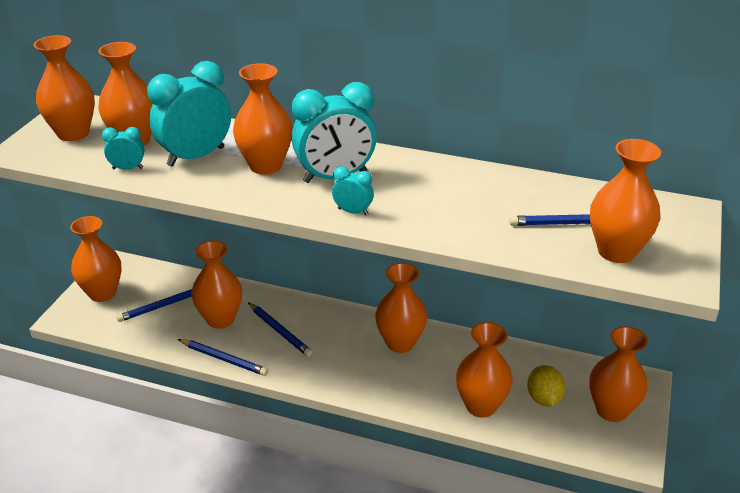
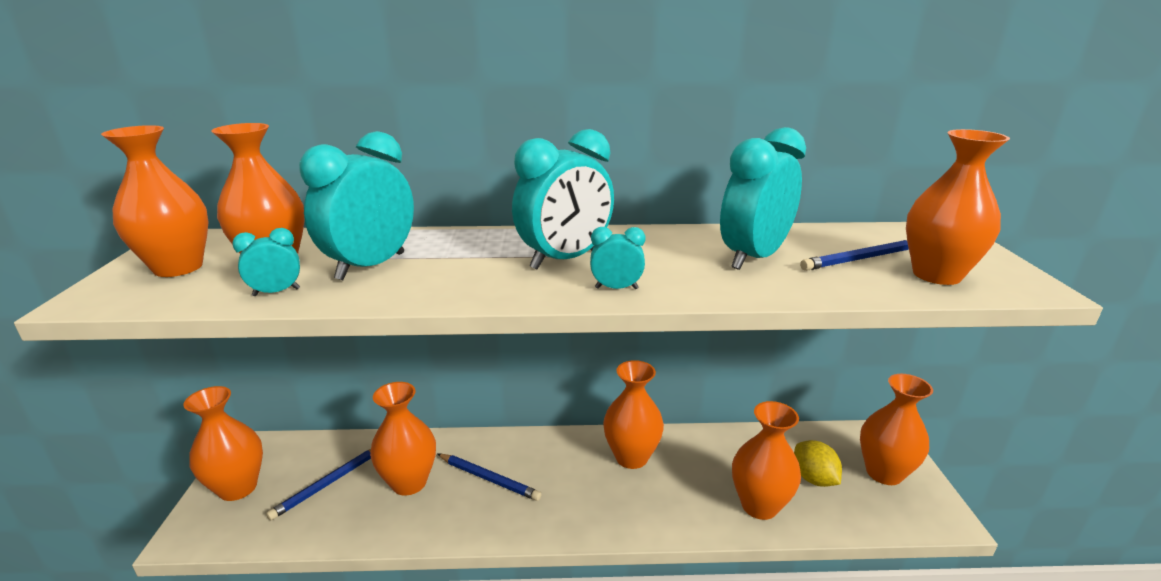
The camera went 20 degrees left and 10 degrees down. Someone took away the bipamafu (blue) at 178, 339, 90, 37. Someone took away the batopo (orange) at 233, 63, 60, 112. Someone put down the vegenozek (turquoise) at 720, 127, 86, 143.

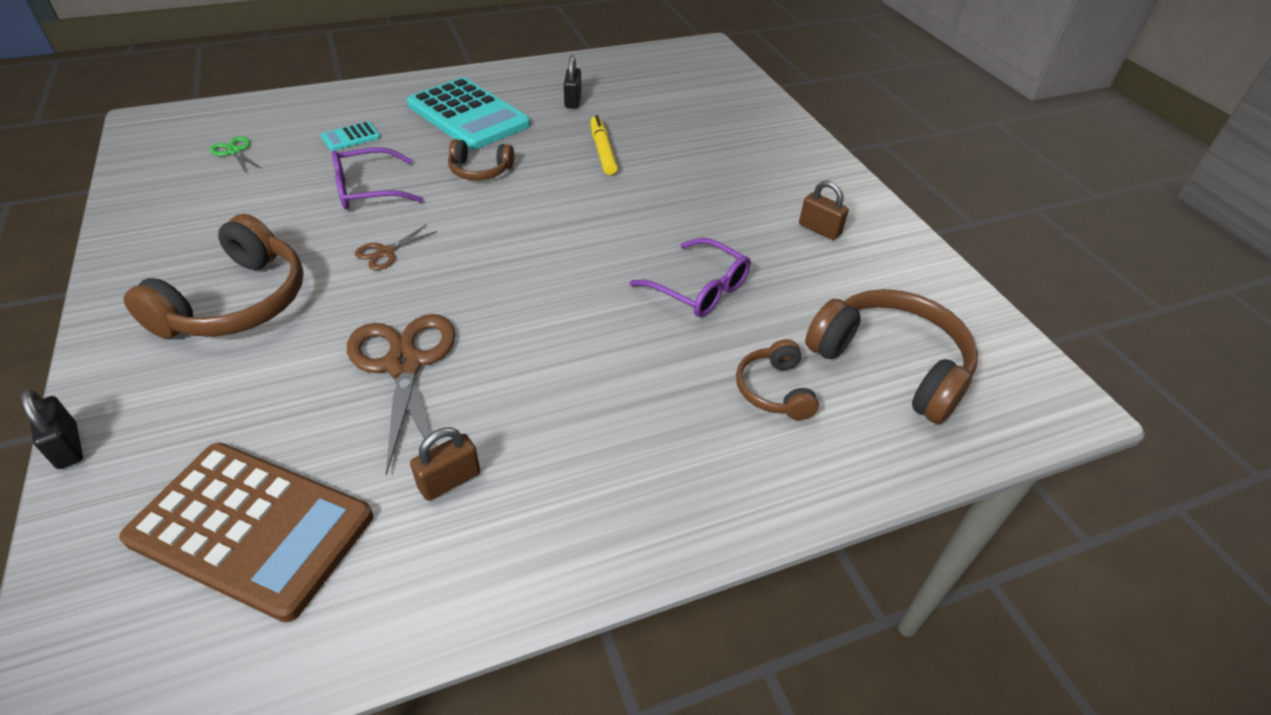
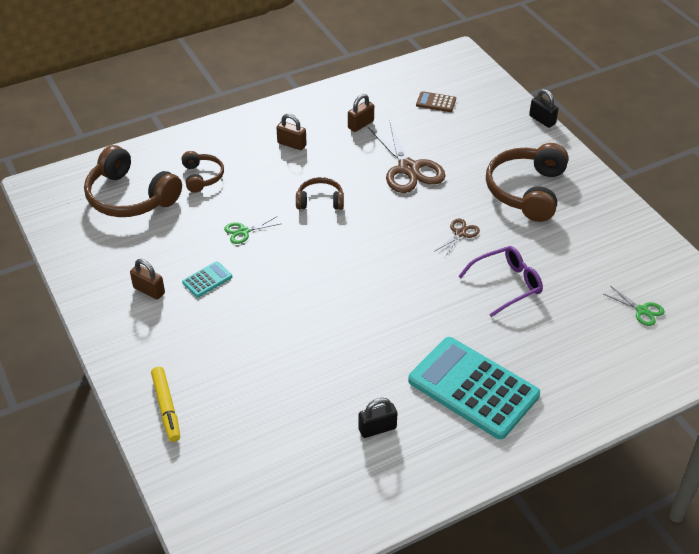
The camera went 175 degrees right and 0 degrees up. Someone scaled the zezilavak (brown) at 119, 443, 254, 179 by 0.42. Someone carried the zezilavak (turquoise) from 321, 121, 60, 30 to 182, 261, 50, 37. Someone carried the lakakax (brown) from 448, 139, 66, 41 to 296, 177, 48, 33. Someone rotated the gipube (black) at 564, 55, 17, 53 by 75 degrees clockwise. Someone carried the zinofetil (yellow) from 590, 115, 28, 60 to 151, 367, 29, 75. Someone swapped the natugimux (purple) at 630, 238, 121, 79 for the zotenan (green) at 224, 216, 56, 28. Someone put down the gipube (brown) at 276, 114, 31, 36.

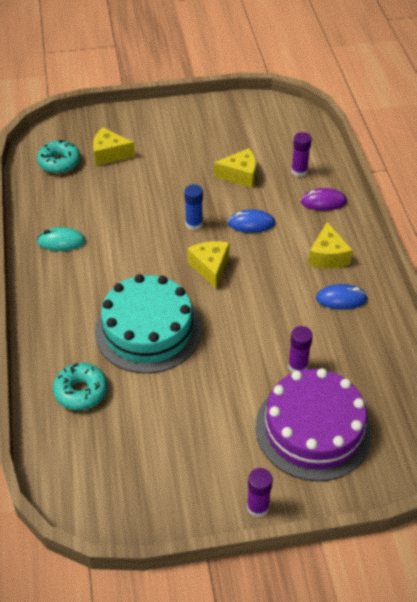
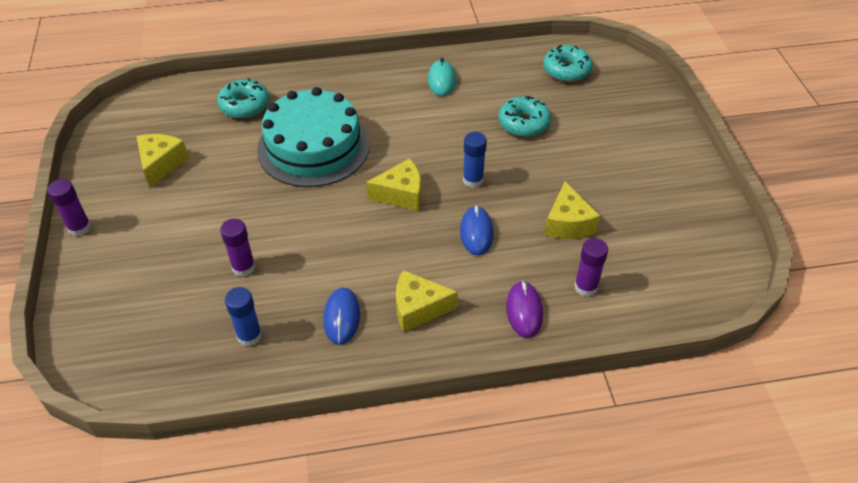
The camera went 90 degrees right and 0 degrees up. Someone carried the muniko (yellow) from 93, 127, 42, 39 to 136, 134, 53, 54. Someone took away the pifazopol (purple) at 255, 368, 117, 113. Someone put down the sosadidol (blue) at 225, 287, 37, 59. Someone put down the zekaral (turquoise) at 499, 96, 52, 41.

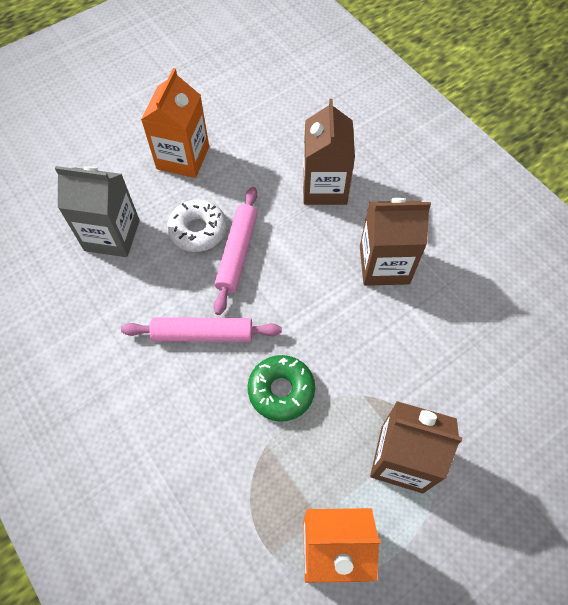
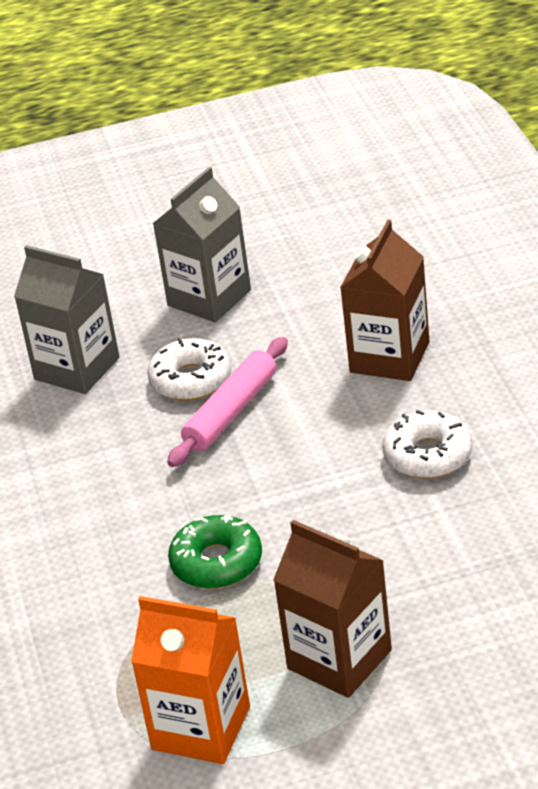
The camera went 25 degrees right and 25 degrees down. Someone took away the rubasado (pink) at 121, 317, 161, 25. Someone repainted the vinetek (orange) at 141, 68, 68, 110, which became the vinetek (grey) at 152, 167, 99, 155. Someone swapped the vinetek (brown) at 360, 198, 71, 88 for the zekaral (white) at 382, 410, 90, 69.

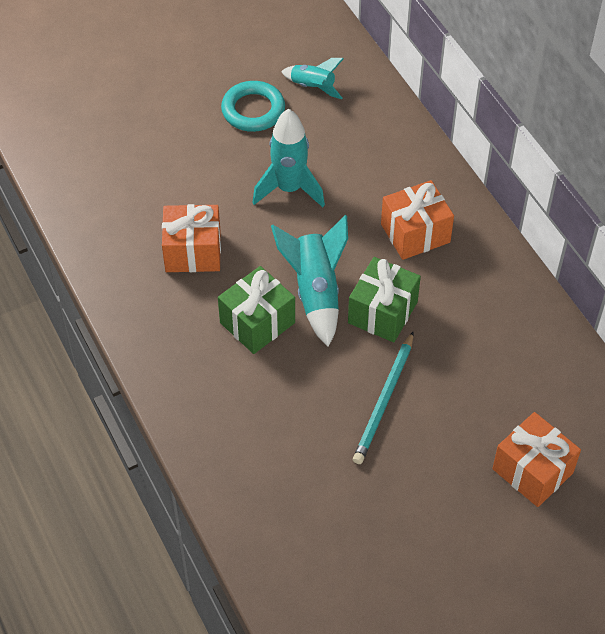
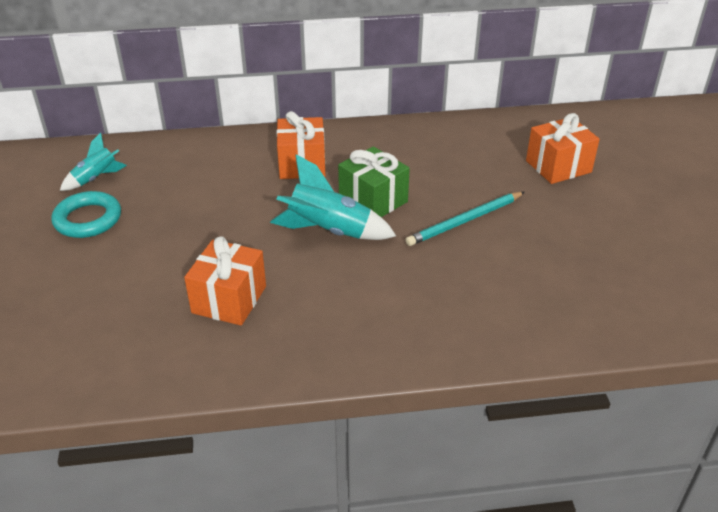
The camera went 70 degrees left and 15 degrees down. Someone took away the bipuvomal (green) at 218, 266, 77, 88. Someone took away the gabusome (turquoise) at 252, 109, 73, 98. Someone rotated the bipamafu (turquoise) at 353, 332, 60, 132 by 105 degrees clockwise.

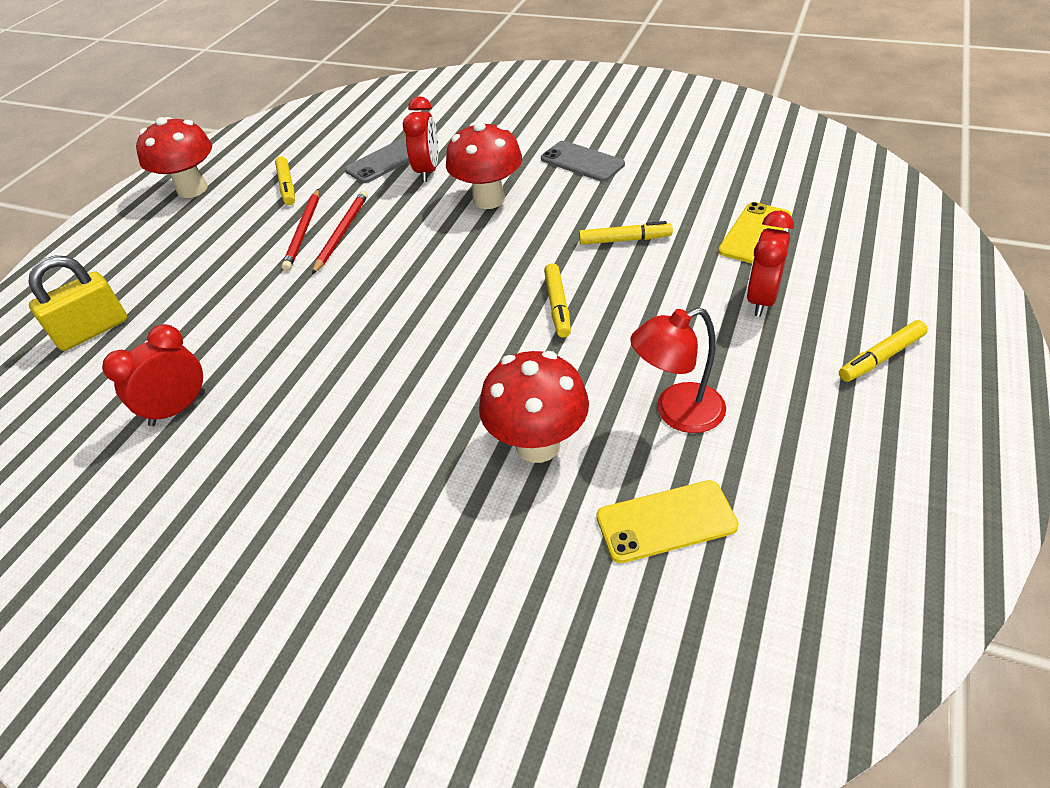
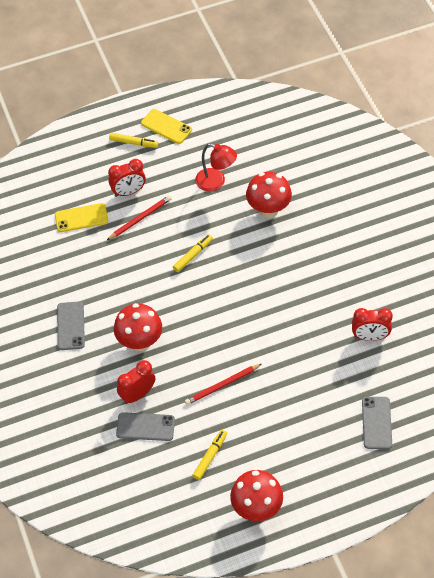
The camera went 135 degrees left and 10 degrees up. Someone swapped the gipube (yellow) at 28, 255, 99, 96 for the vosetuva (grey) at 362, 397, 30, 52. Someone carried the bipamafu (red) from 282, 189, 37, 82 to 107, 195, 65, 45. Someone took away the zinofetil (yellow) at 579, 221, 94, 24. Someone carried the vosetuva (yellow) from 597, 480, 142, 83 to 141, 109, 51, 35.

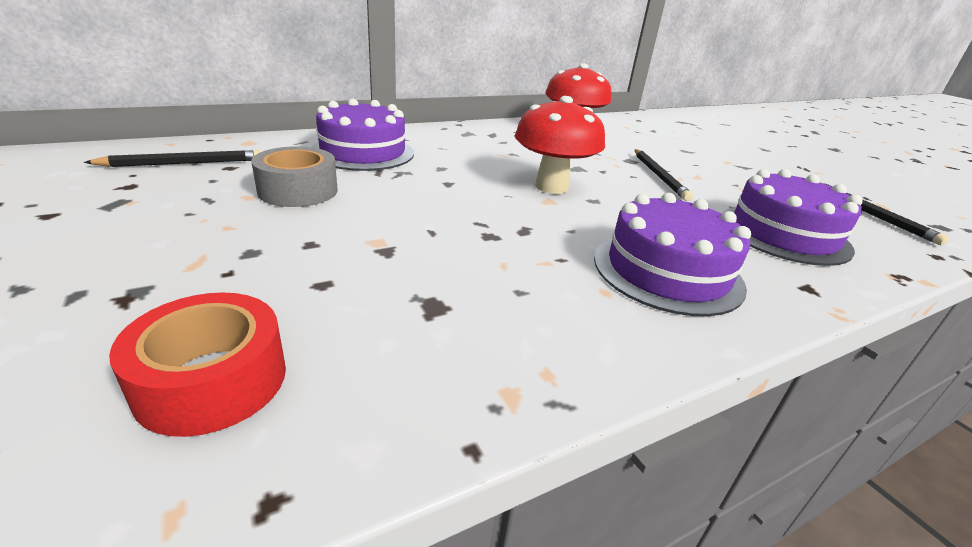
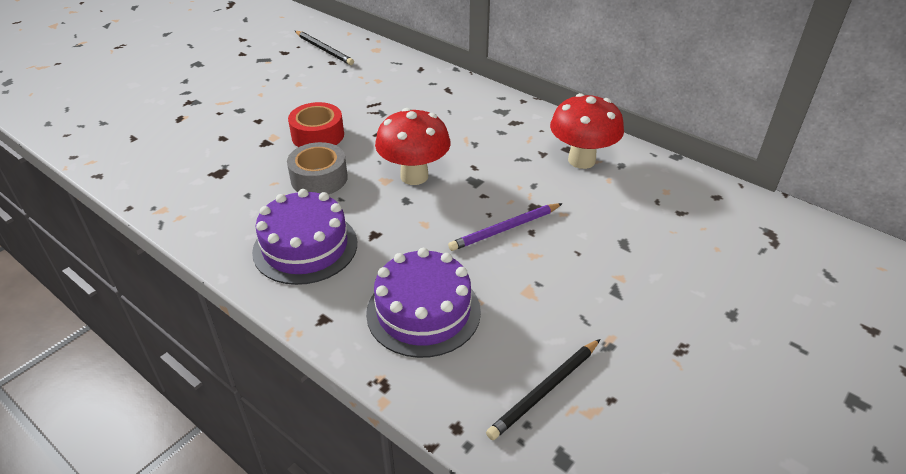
The camera went 70 degrees right and 10 degrees up. Someone carried the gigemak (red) from 109, 292, 177, 145 to 288, 102, 56, 45. Someone carried the gigemak (grey) from 251, 146, 87, 61 to 287, 142, 61, 52. Someone took away the pifazopol (purple) at 312, 99, 102, 72. Someone repainted the bipamafu (black) at 635, 149, 58, 52, which became the bipamafu (purple) at 448, 203, 115, 48.

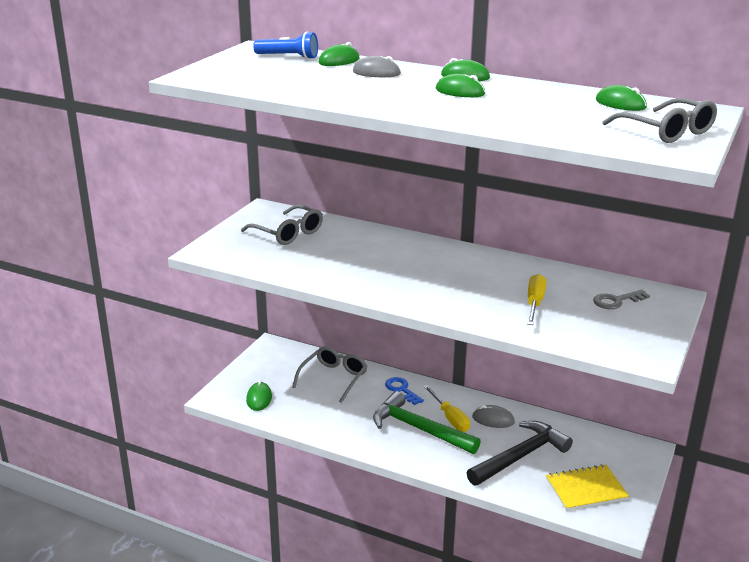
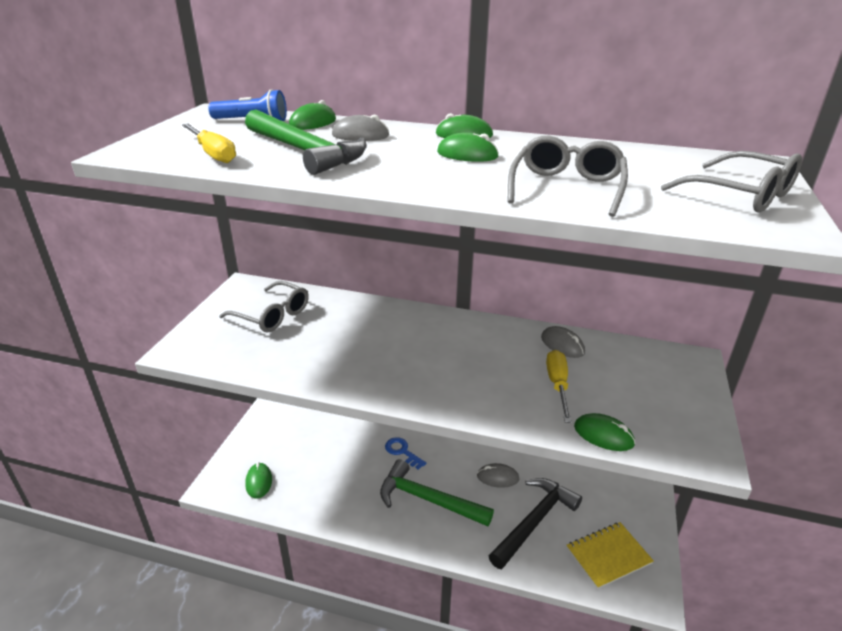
The camera went 10 degrees left and 5 degrees up. Someone carried the natugimux (grey) from 292, 346, 75, 57 to 507, 136, 121, 81. Someone carried the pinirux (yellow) from 423, 385, 47, 47 to 182, 124, 54, 39. Someone took away the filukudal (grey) at 593, 290, 57, 19. Someone carried the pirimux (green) from 596, 85, 51, 26 to 574, 413, 62, 38. Someone put down the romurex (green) at 245, 109, 122, 66. Someone put down the pirimux (grey) at 541, 326, 44, 32.

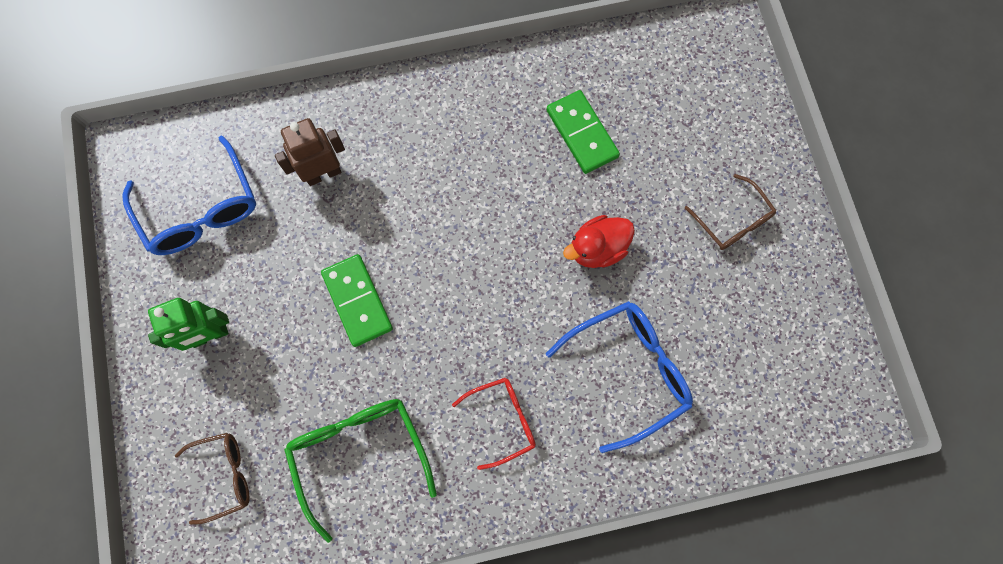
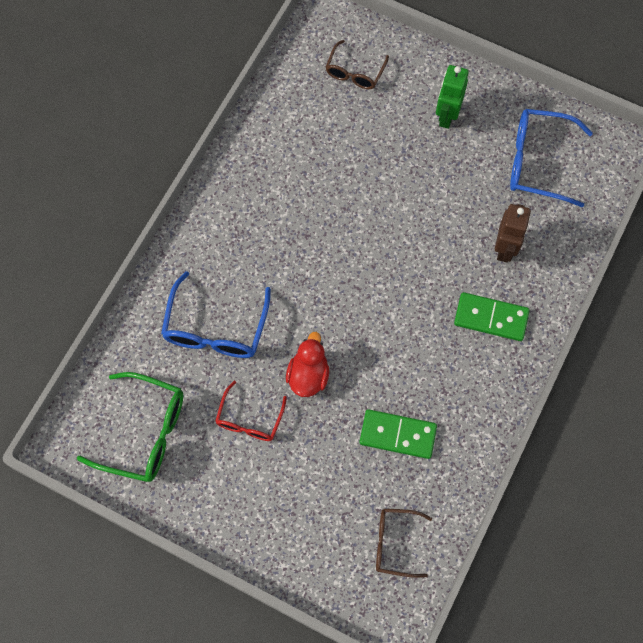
The camera went 130 degrees right and 5 degrees down. Someone carried the natugimux (green) from 284, 399, 153, 144 to 77, 372, 107, 110. Someone carried the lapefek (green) from 321, 254, 72, 93 to 454, 292, 76, 49. Someone carried the natugimux (red) from 452, 378, 84, 92 to 215, 381, 72, 60. Someone carried the natugimux (brown) from 685, 174, 91, 76 to 376, 508, 56, 70.

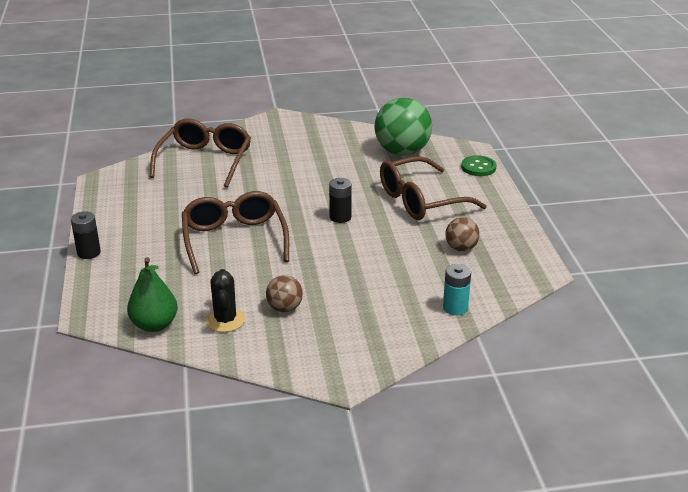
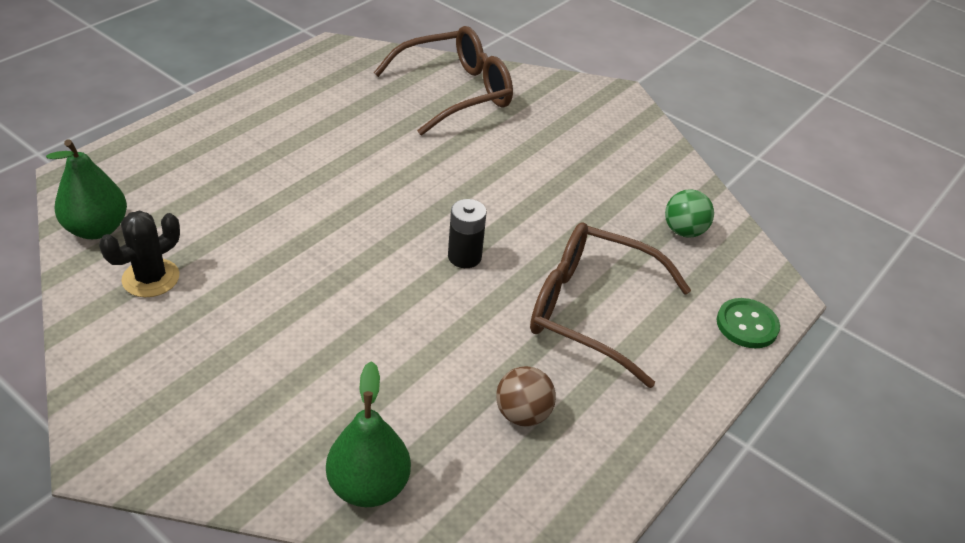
The camera went 45 degrees right and 10 degrees up. Someone took away the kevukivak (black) at 71, 211, 30, 48. Someone took away the natugimux (brown) at 182, 191, 107, 83. Someone took away the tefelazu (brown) at 266, 275, 37, 37. Someone scaled the tefelazu (green) at 375, 98, 57, 58 by 0.51. Someone swapped the kevukivak (turquoise) at 443, 264, 28, 51 for the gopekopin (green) at 326, 361, 85, 146.

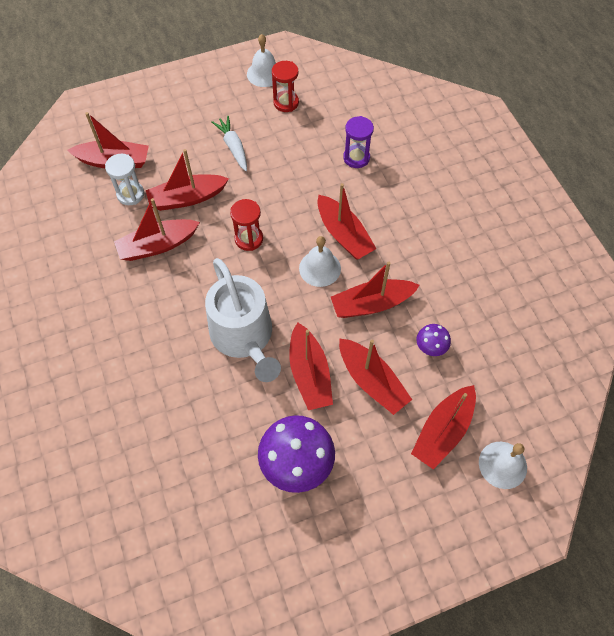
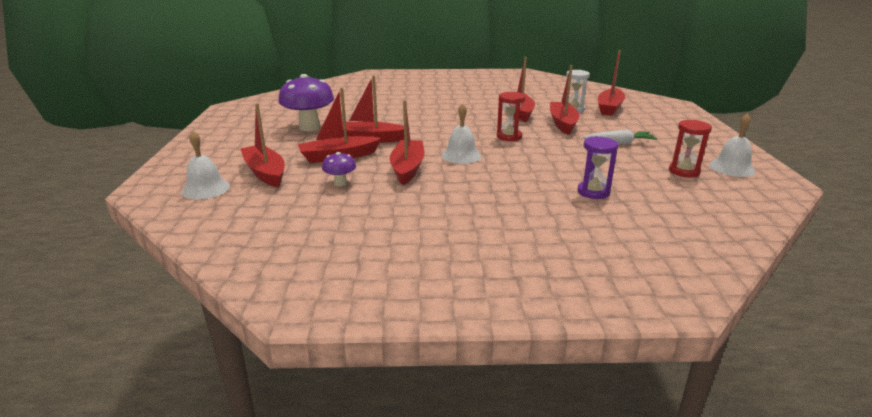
The camera went 110 degrees right and 35 degrees down. Someone took away the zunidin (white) at 205, 258, 76, 124. Someone took away the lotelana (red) at 317, 183, 60, 76.

